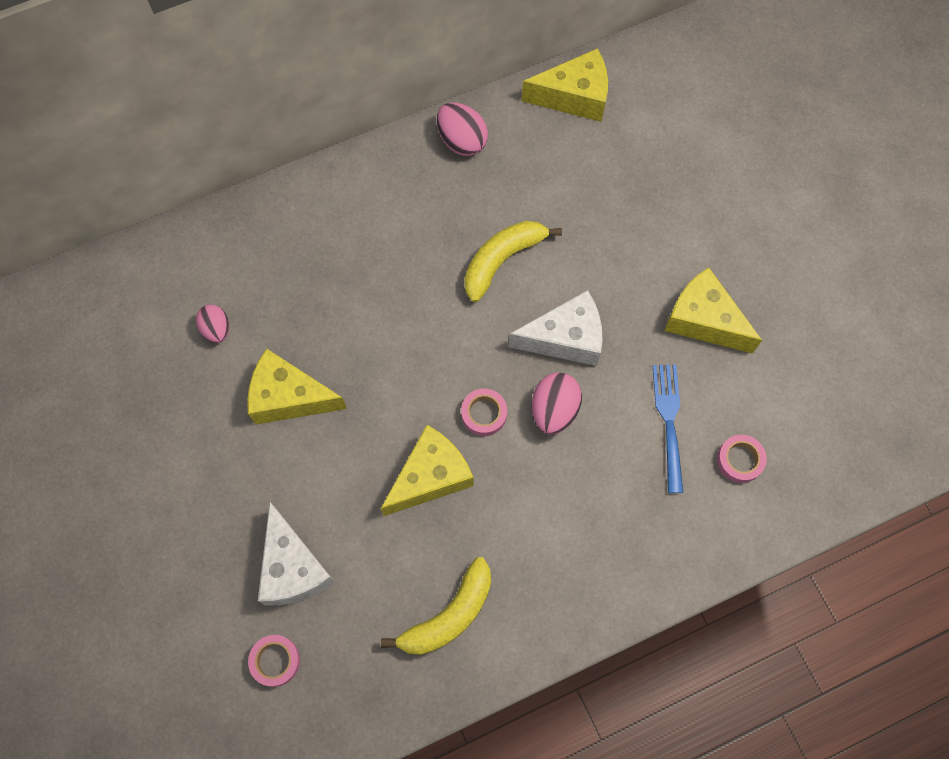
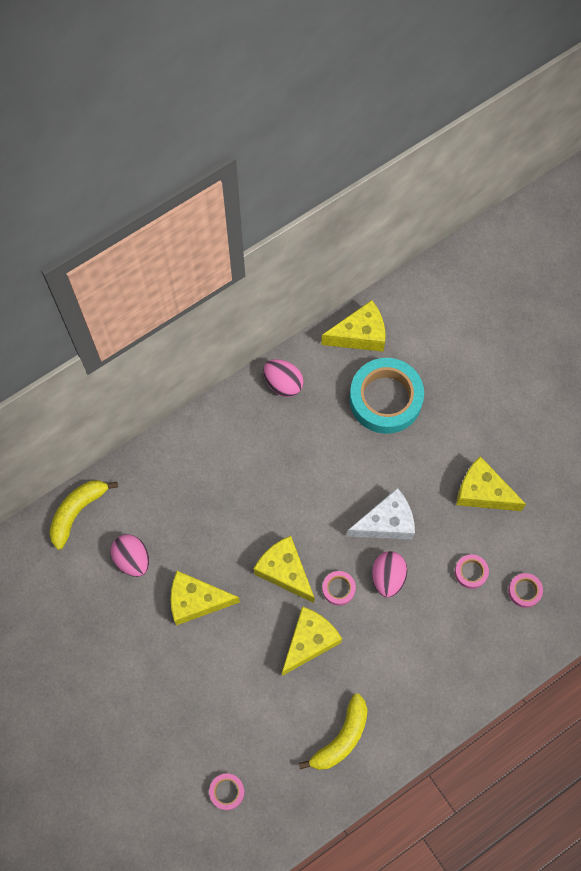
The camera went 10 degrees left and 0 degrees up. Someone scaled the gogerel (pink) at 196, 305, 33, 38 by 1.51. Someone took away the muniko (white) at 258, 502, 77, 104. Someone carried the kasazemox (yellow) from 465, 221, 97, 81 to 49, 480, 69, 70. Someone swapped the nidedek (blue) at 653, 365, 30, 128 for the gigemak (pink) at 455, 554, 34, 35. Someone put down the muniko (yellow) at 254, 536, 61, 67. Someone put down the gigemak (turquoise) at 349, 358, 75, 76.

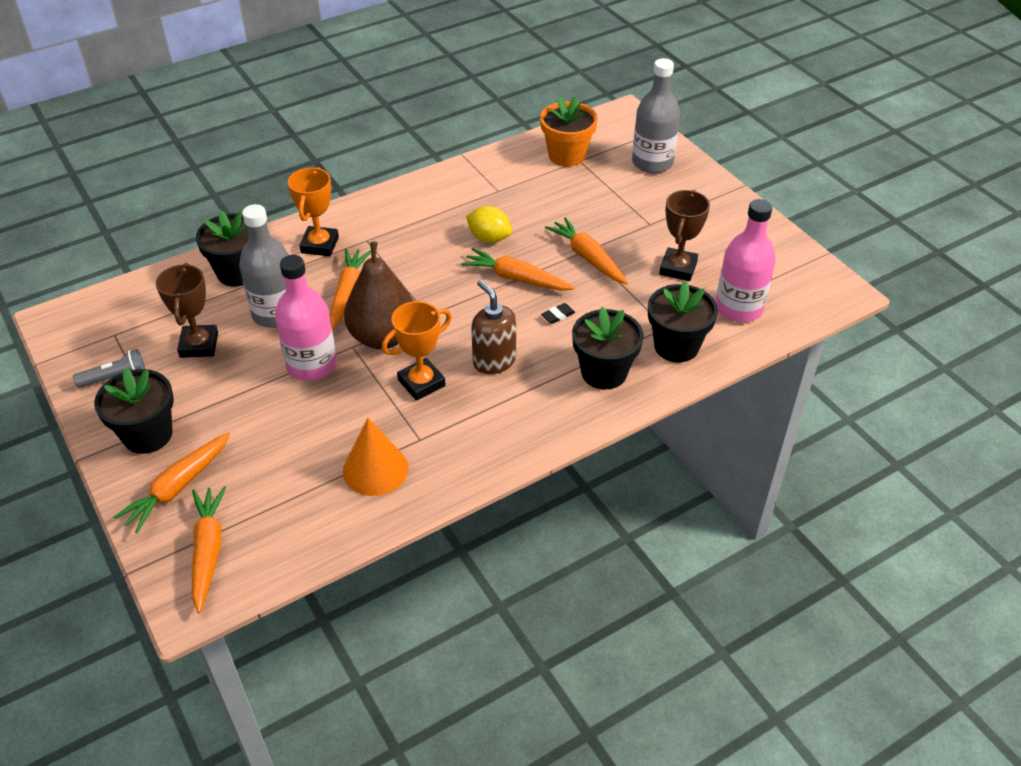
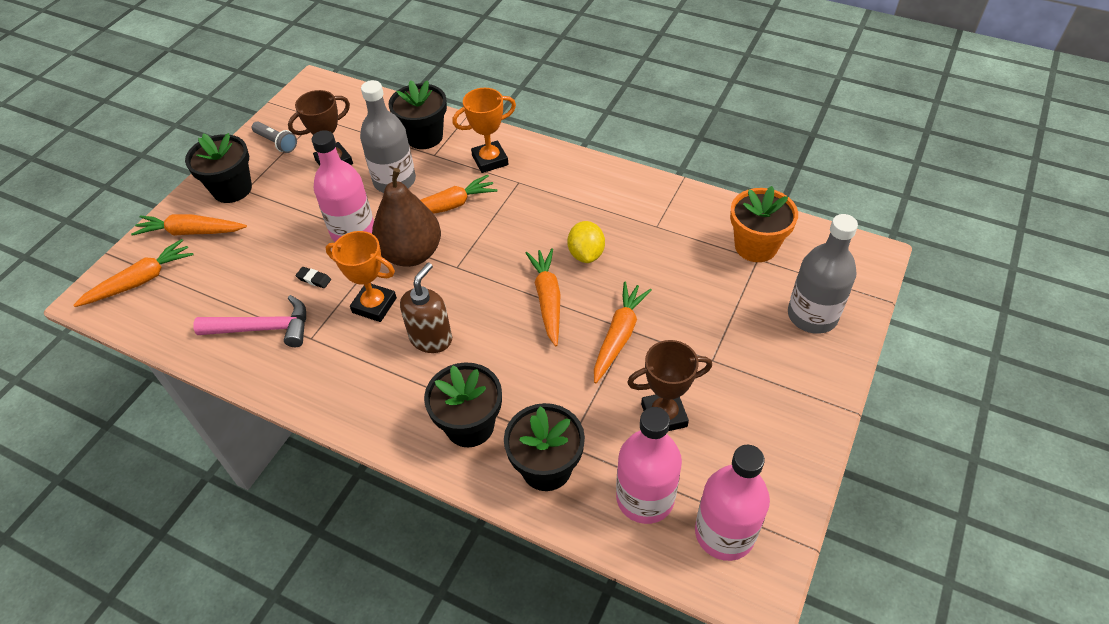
The camera went 60 degrees right and 5 degrees up. Someone swapped the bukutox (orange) at 343, 418, 65, 78 for the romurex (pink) at 193, 295, 113, 52. Someone carried the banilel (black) from 541, 303, 34, 21 to 296, 267, 35, 21. Someone put down the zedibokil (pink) at 695, 445, 75, 116.

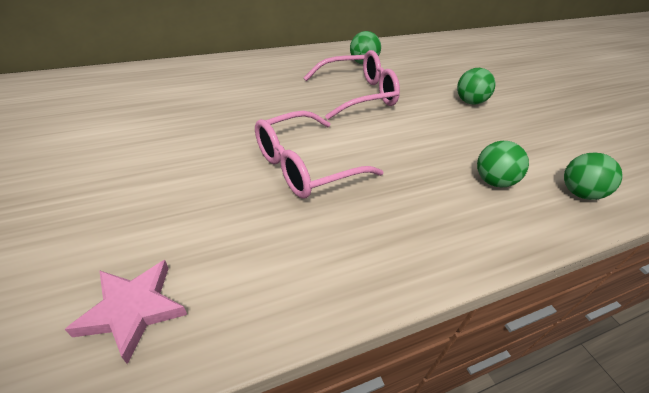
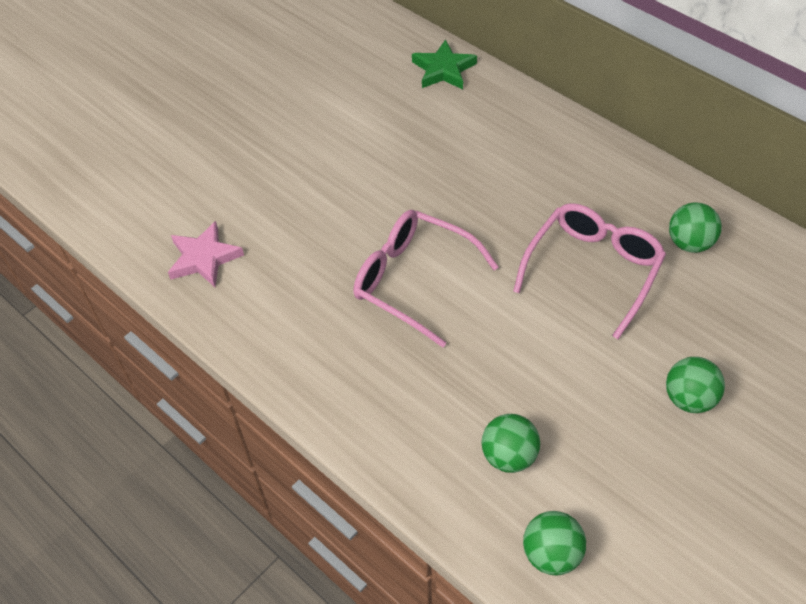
The camera went 70 degrees right and 10 degrees up. Someone rotated the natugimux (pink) at 304, 50, 96, 70 by 105 degrees counterclockwise. Someone put down the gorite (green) at 412, 39, 65, 50.

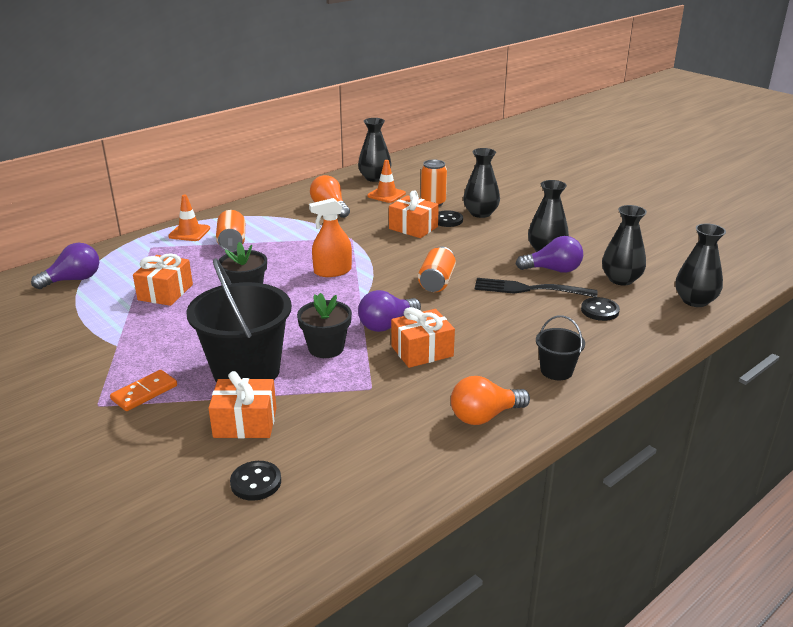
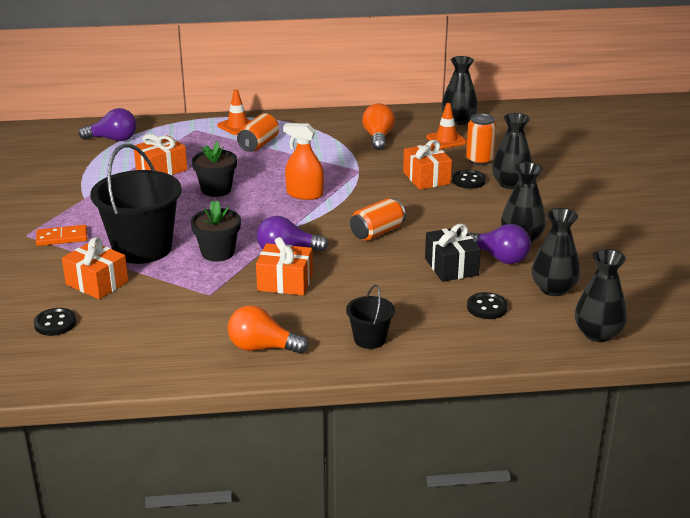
The camera went 35 degrees right and 0 degrees up. Someone swapped the nidedek (black) at 475, 278, 122, 19 for the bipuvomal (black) at 425, 224, 56, 58.

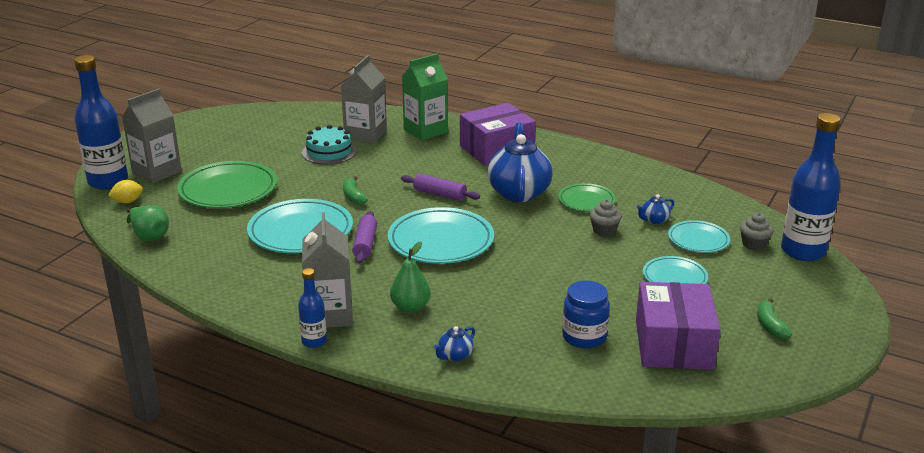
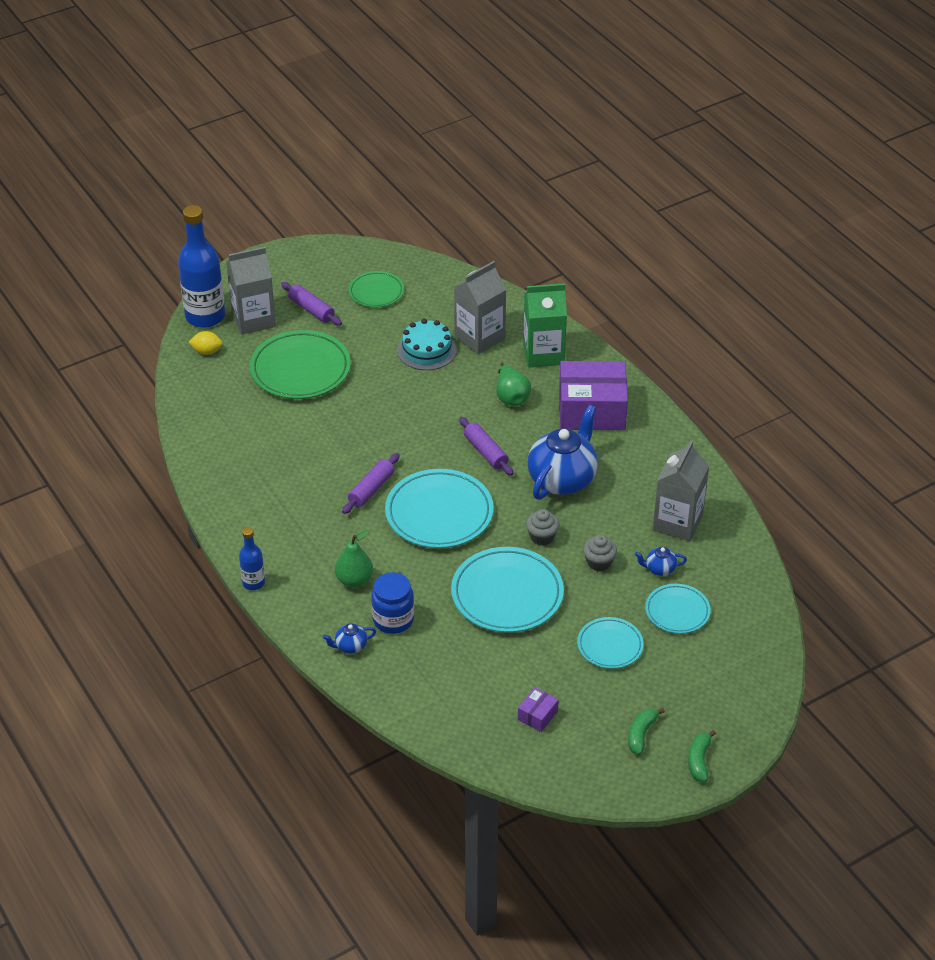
The camera went 30 degrees right and 15 degrees up. Someone carried the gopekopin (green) from 127, 205, 42, 36 to 496, 363, 35, 43. Someone carried the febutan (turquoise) from 247, 199, 106, 54 to 451, 547, 113, 86. Someone carried the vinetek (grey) from 302, 212, 51, 116 to 653, 440, 56, 101. Someone carried the kasazemox (green) from 343, 176, 24, 29 to 688, 730, 28, 52. Someone carried the febutan (green) from 558, 183, 58, 29 to 349, 271, 55, 37. Someone carried the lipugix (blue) from 562, 281, 48, 68 to 371, 572, 43, 62. Someone scaled the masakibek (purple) at 636, 282, 85, 88 by 0.42. Someone carried the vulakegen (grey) from 740, 213, 34, 38 to 526, 509, 33, 36. Someone took away the zedibokil (blue) at 781, 113, 60, 148. Someone put down the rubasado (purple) at 281, 282, 61, 43.

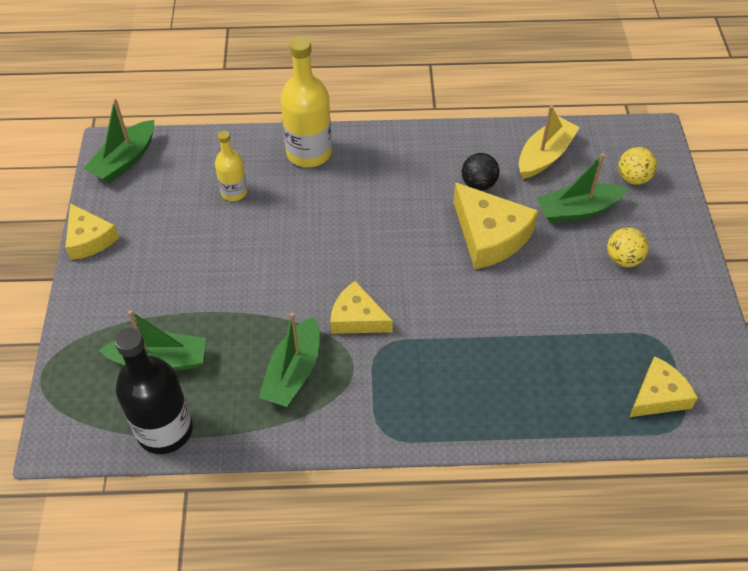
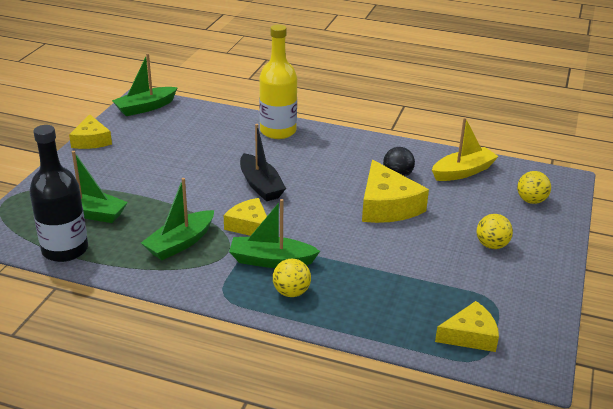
The camera went 20 degrees right and 20 degrees down. Someone took away the zedibokil (yellow) at 215, 131, 32, 70. Someone carried the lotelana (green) from 537, 153, 91, 70 to 229, 199, 91, 69. Someone put down the lotelana (black) at 240, 124, 46, 77. Someone put down the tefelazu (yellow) at 273, 259, 38, 38.

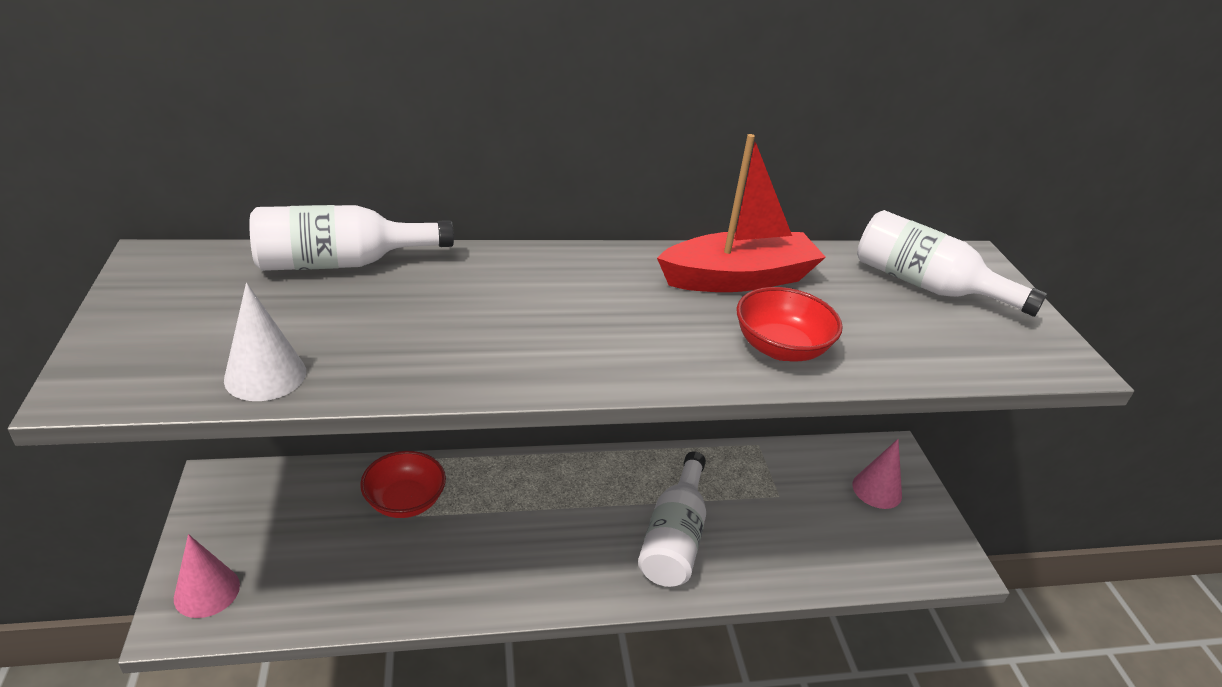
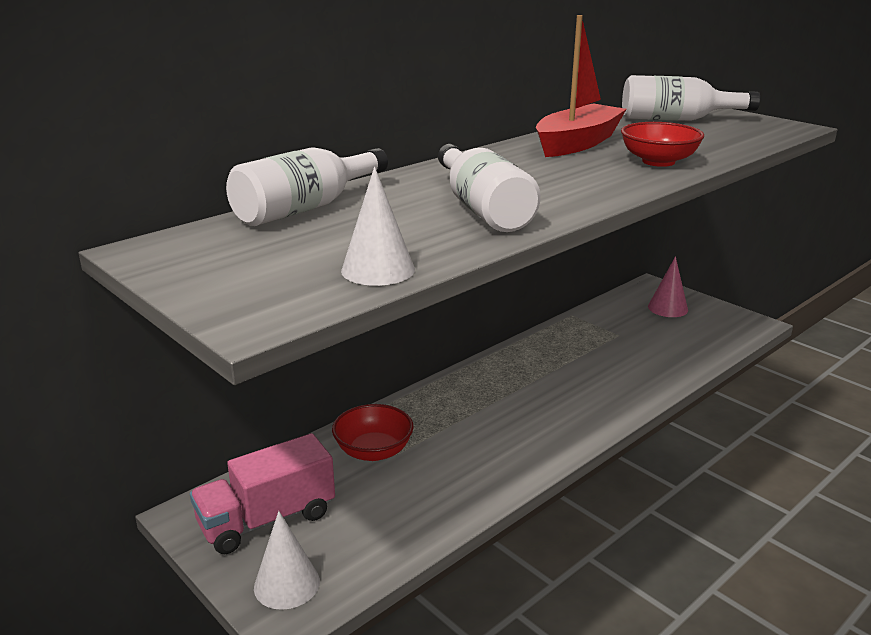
The camera went 30 degrees left and 10 degrees down. Someone repainted the bukutox (pink) at 174, 534, 66, 84, which became the bukutox (white) at 254, 511, 66, 99. Someone carried the zedibokil (white) from 638, 451, 68, 136 to 438, 144, 103, 88. Someone put down the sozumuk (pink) at 190, 433, 145, 121.

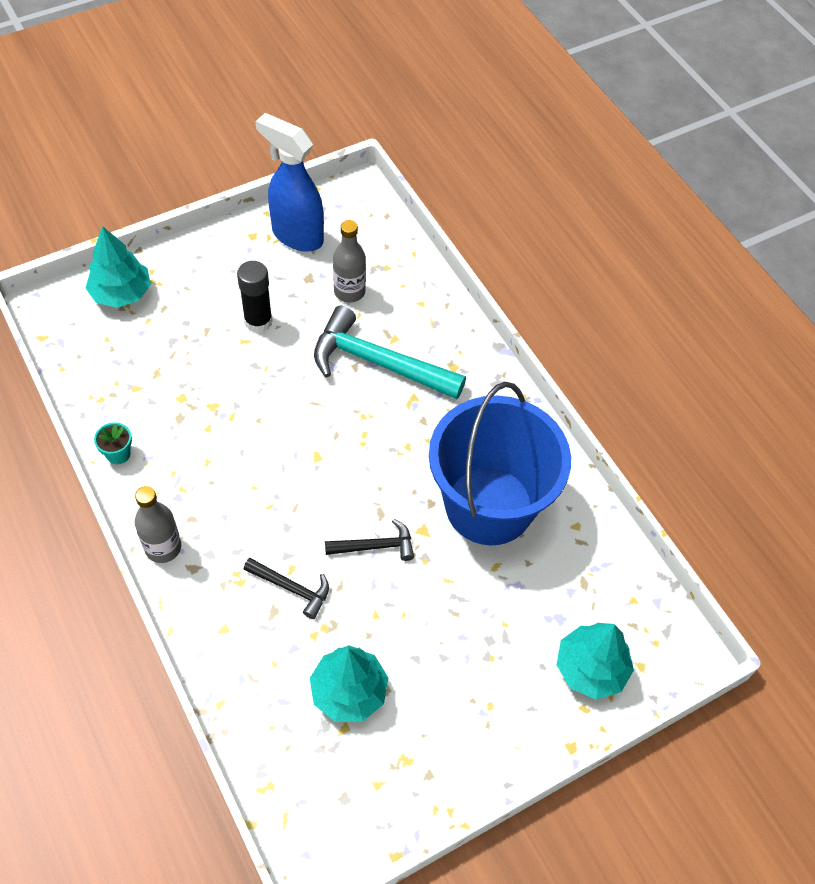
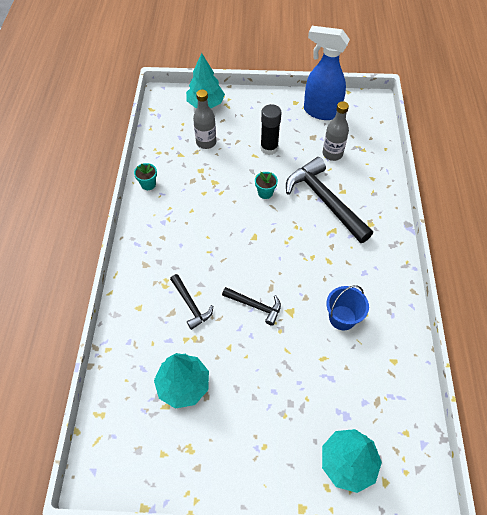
The camera went 35 degrees right and 0 degrees up. Someone carried the zedibokil (grey) from 135, 486, 46, 77 to 193, 90, 23, 59. Someone rotated the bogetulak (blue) at 255, 113, 69, 139 by 45 degrees counterclockwise. Someone repainted the romurex (turquoise) at 314, 306, 152, 93, which became the romurex (black) at 286, 157, 87, 86. Someone scaled the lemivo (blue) at 429, 382, 142, 163 by 0.42. Someone put down the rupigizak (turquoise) at 255, 172, 23, 27.

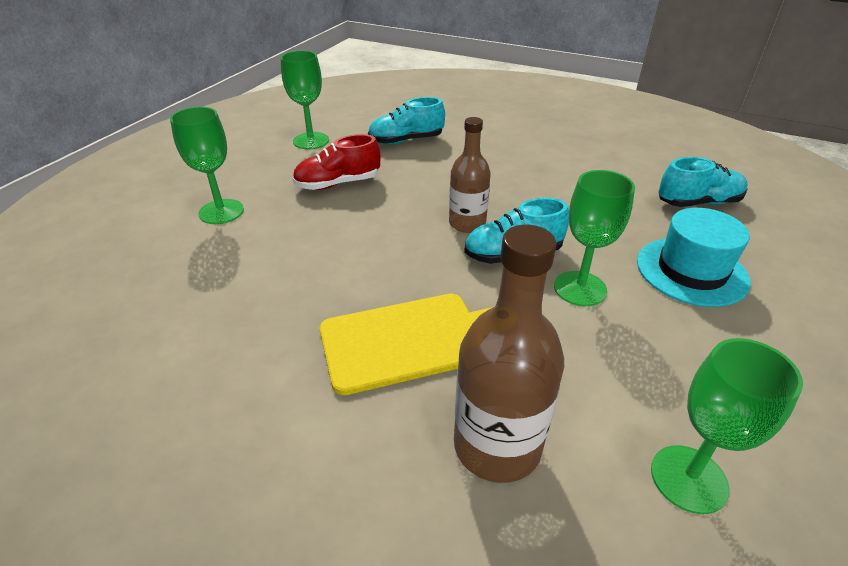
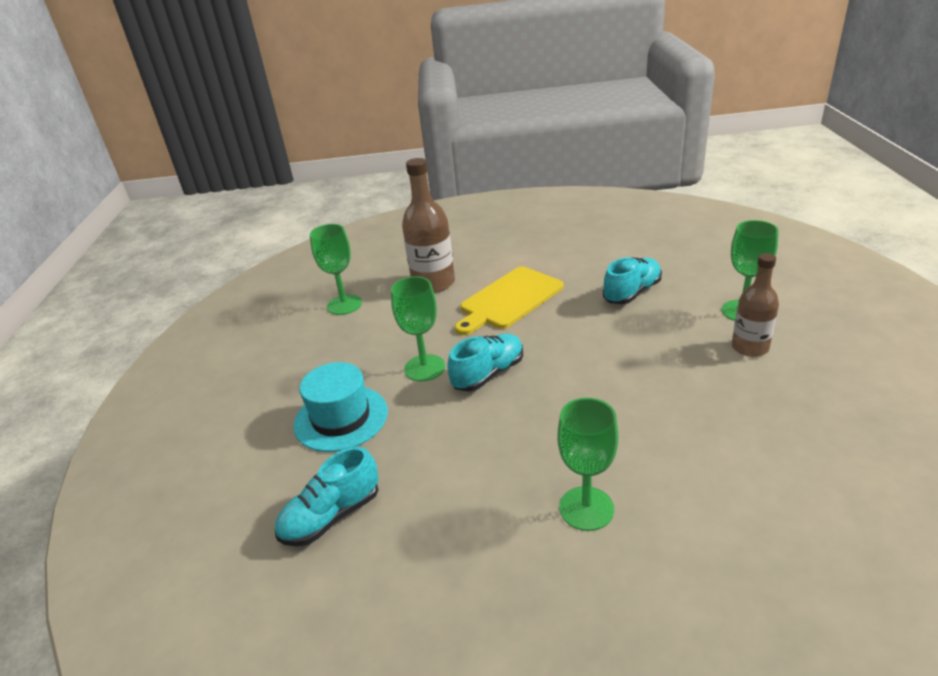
The camera went 155 degrees right and 5 degrees down. Someone carried the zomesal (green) from 281, 51, 48, 98 to 557, 398, 61, 133. Someone took away the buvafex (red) at 292, 134, 88, 56. Someone carried the buvafex (turquoise) from 368, 97, 77, 48 to 603, 257, 59, 47. Someone carried the zedibokil (brown) from 449, 117, 42, 116 to 732, 253, 47, 104.

